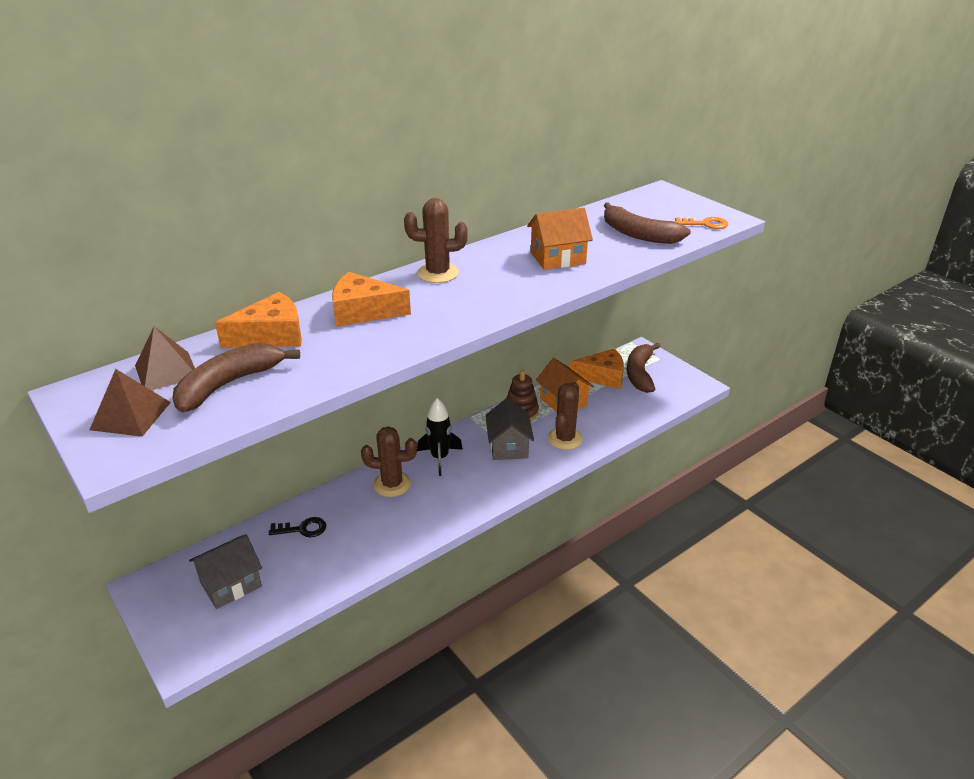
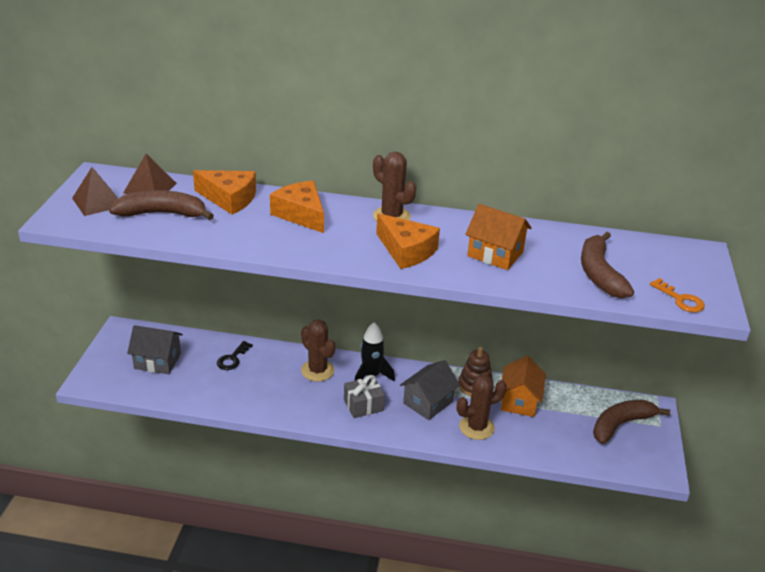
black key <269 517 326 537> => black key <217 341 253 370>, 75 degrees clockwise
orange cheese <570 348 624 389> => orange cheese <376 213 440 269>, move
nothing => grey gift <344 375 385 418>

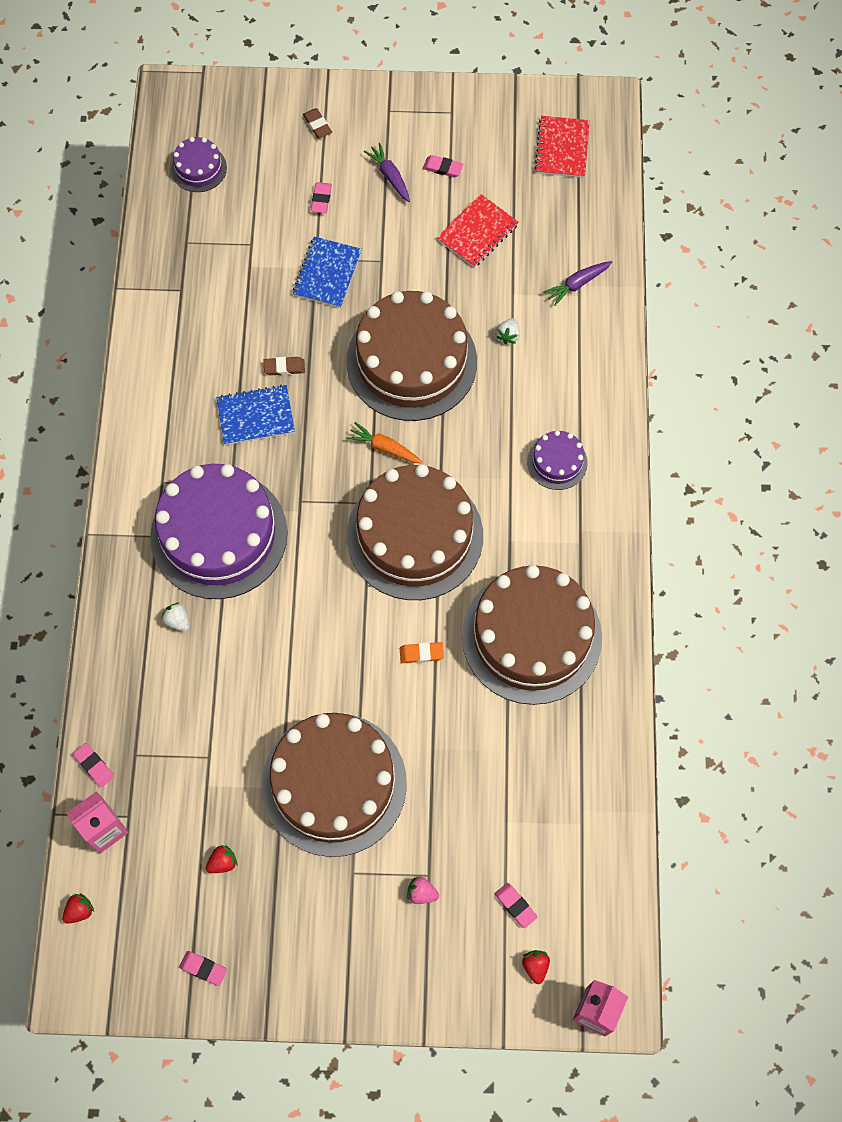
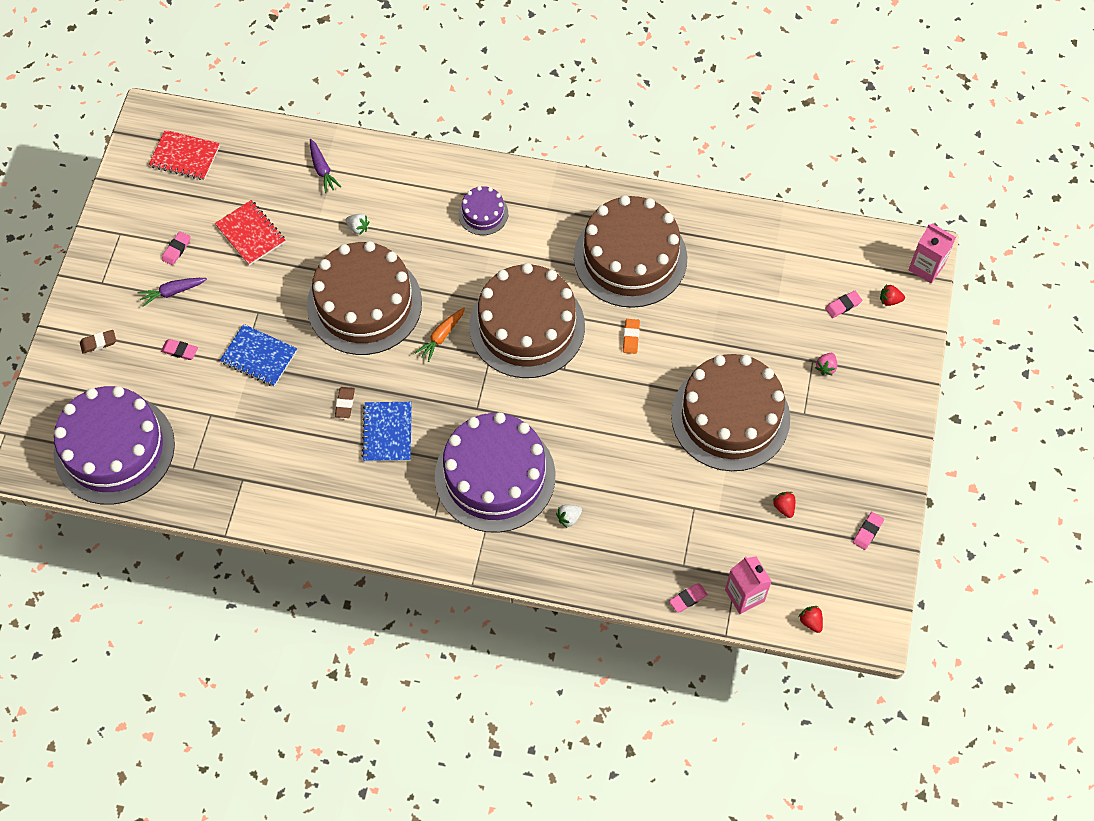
purple cake <171 137 227 192> => purple cake <54 386 175 505>, x2.23

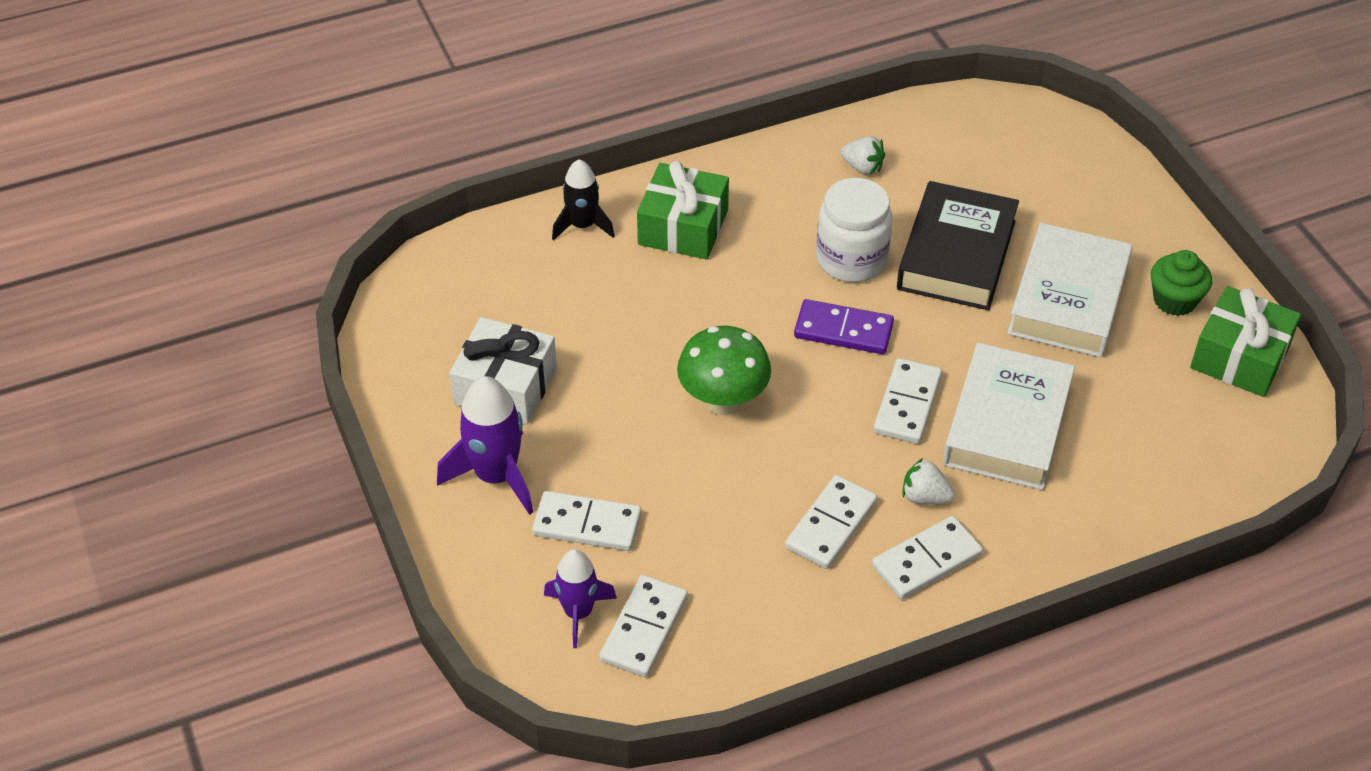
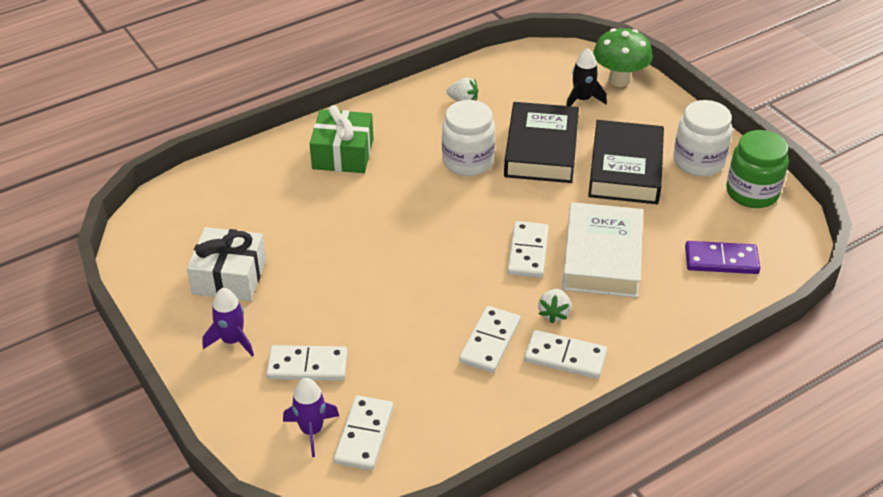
purple rocket <437 376 533 515> => purple rocket <203 288 254 356>, x0.66
black rocket <552 159 614 241> => black rocket <566 48 607 106>, move
green mushroom <677 326 771 415> => green mushroom <593 28 652 87>, move
purple domino <794 299 894 354> => purple domino <685 241 760 274>, move
white domino <872 516 983 599> => white domino <524 330 607 379>, 60 degrees clockwise
white strawberry <902 458 955 504> => white strawberry <538 289 571 323>, 90 degrees counterclockwise
white book <1007 223 1133 357> => black book <588 120 664 204>
green cupcake <1151 250 1212 316> => white jar <673 100 732 176>
green gift <1190 286 1301 397> => green jar <726 130 789 208>

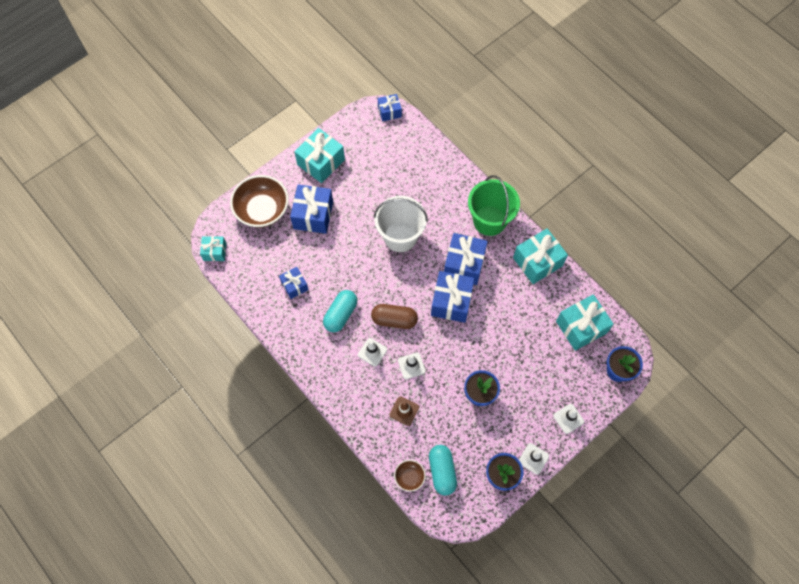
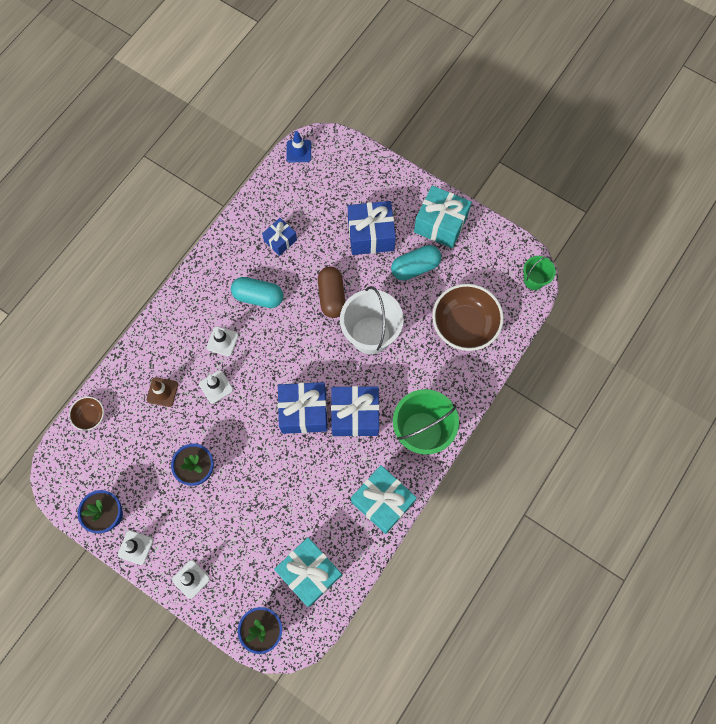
turquoise gift <200 236 227 261> => blue traffic cone <287 131 311 162>
brown bowl <230 175 289 228> => brown bowl <432 284 504 351>, move
brown capsule <371 304 418 329> => brown capsule <318 266 345 318>, move
blue gift <378 94 402 122> => green bucket <523 256 556 290>
turquoise capsule <429 445 457 496> => turquoise capsule <391 245 441 281>, move

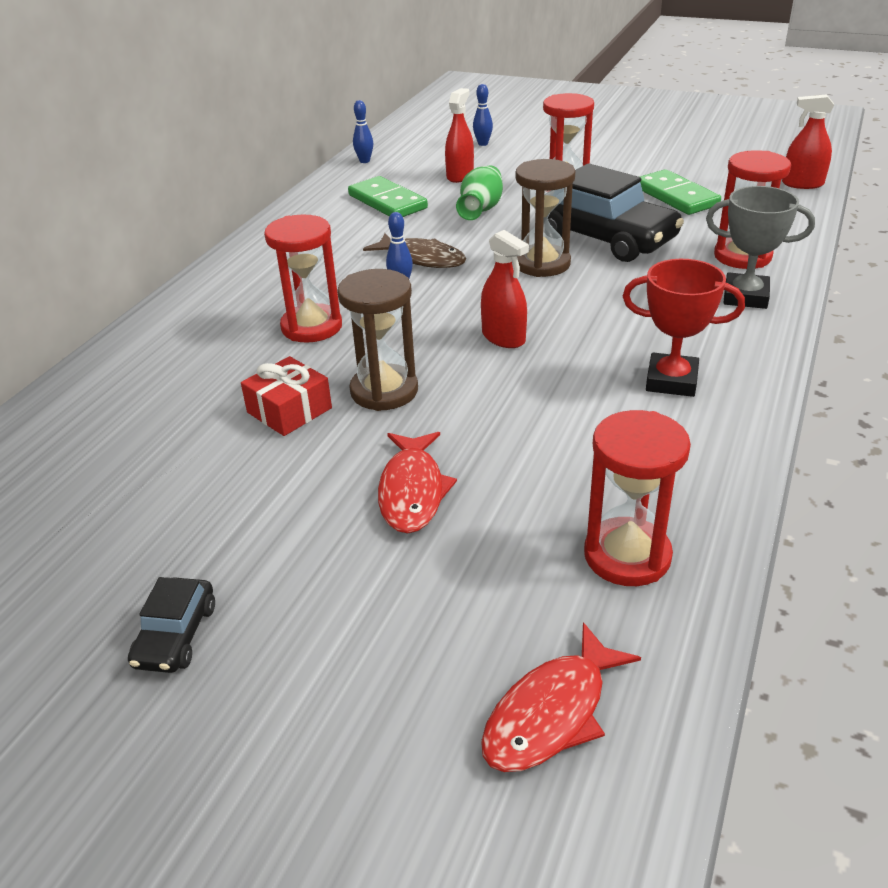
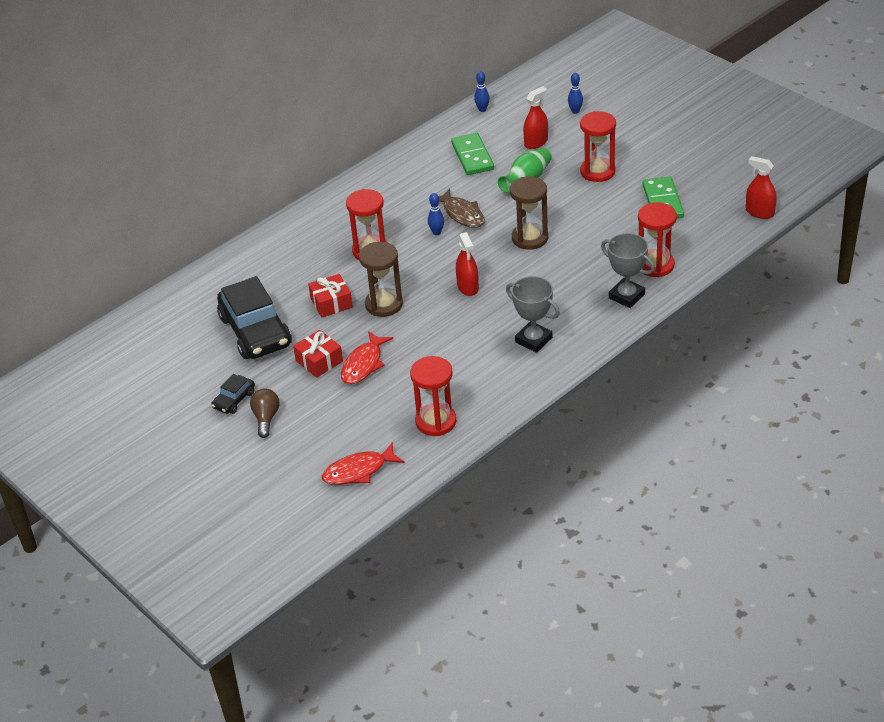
black car <548 163 684 262> => black car <217 276 292 359>, move
red trophy <623 259 745 397> => grey trophy <506 276 560 353>
nothing => brown light bulb <250 388 279 438>
nothing => red gift <293 330 343 378>

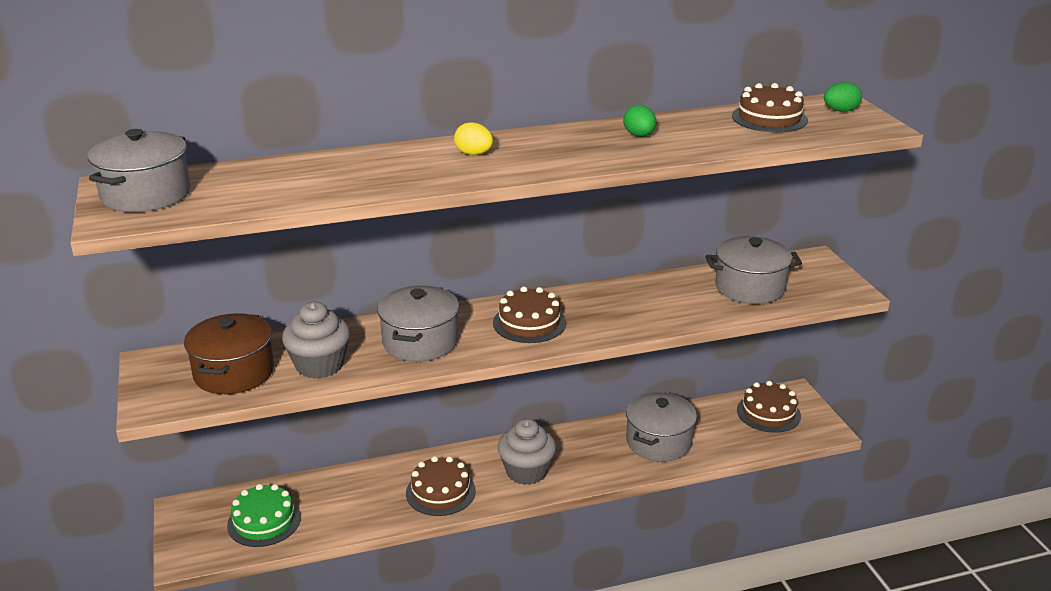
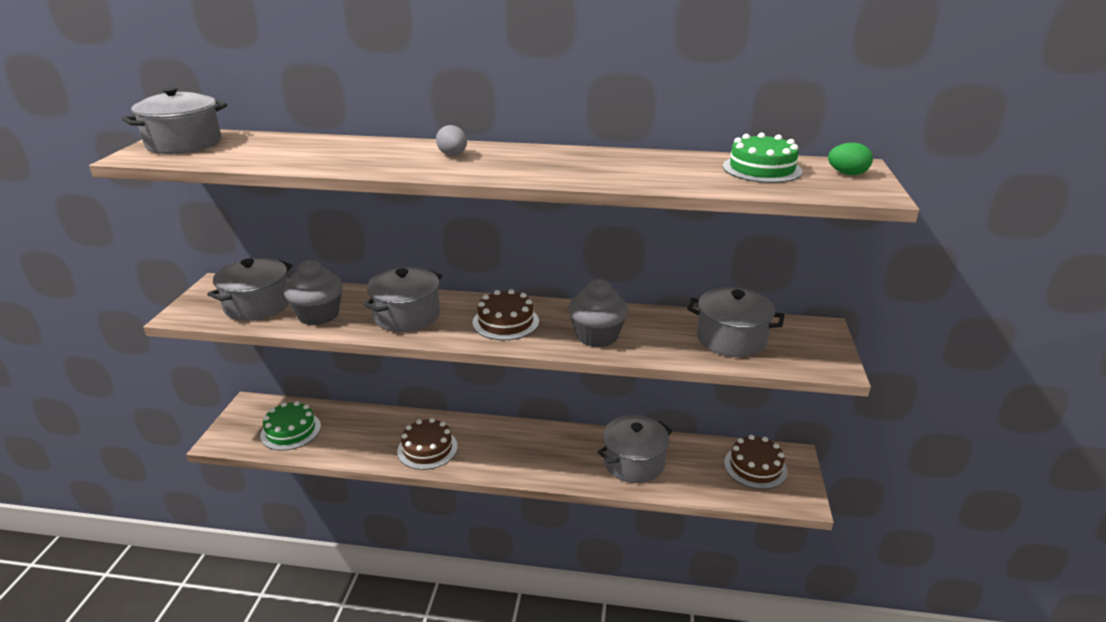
brown pot <184 313 274 394> => grey pot <207 258 293 321>
yellow egg <454 122 493 155> => grey egg <436 125 467 156>
grey cupcake <498 419 556 485> => grey cupcake <568 279 628 348>, move
green egg <623 105 656 137> => nothing
brown cake <732 83 808 133> => green cake <723 133 803 183>

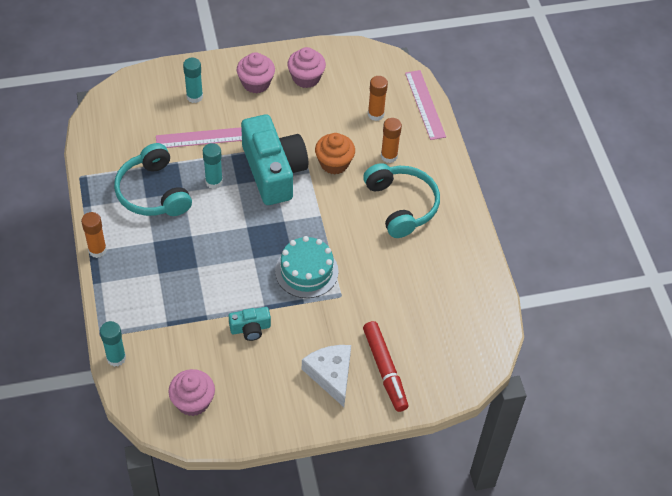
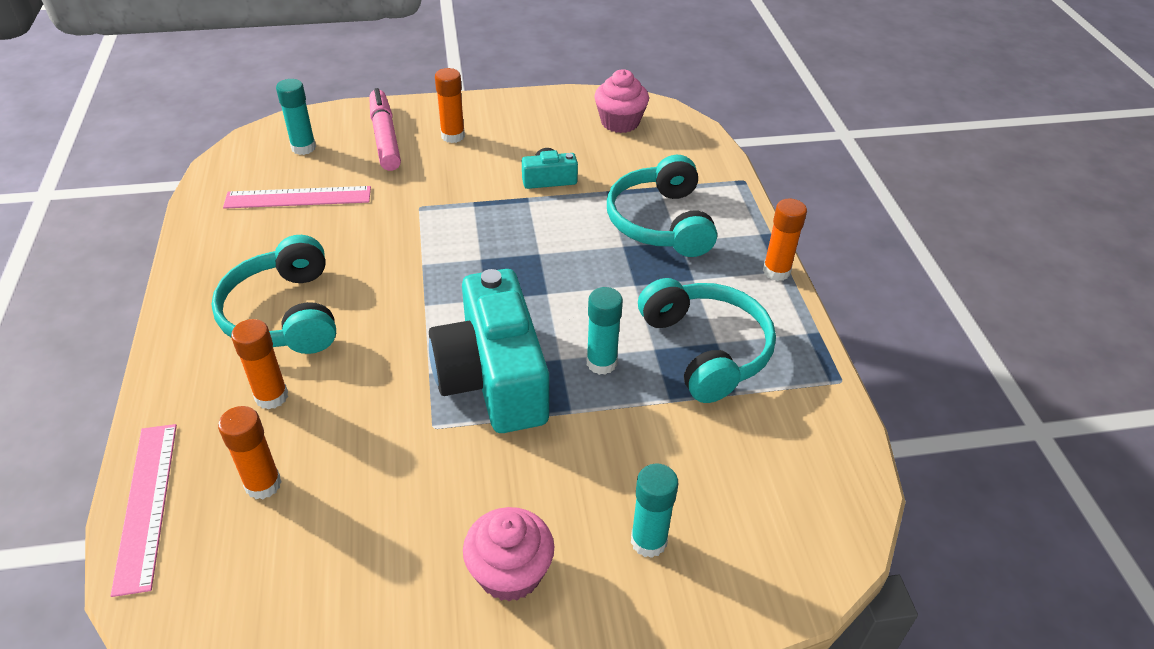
turquoise glue stick <100 321 126 367> => turquoise glue stick <276 79 316 155>, move
pink ruler <156 127 242 148> => pink ruler <223 186 371 209>, move
turquoise cake <275 236 339 298> => nothing
pink cupcake <287 47 326 88> => nothing
white cheese <302 345 351 407> => orange glue stick <435 68 465 143>
orange cupcake <315 133 355 174> => nothing
red marker <363 321 408 412> => pink marker <369 88 401 171>
nothing => turquoise headphones <607 155 717 257>

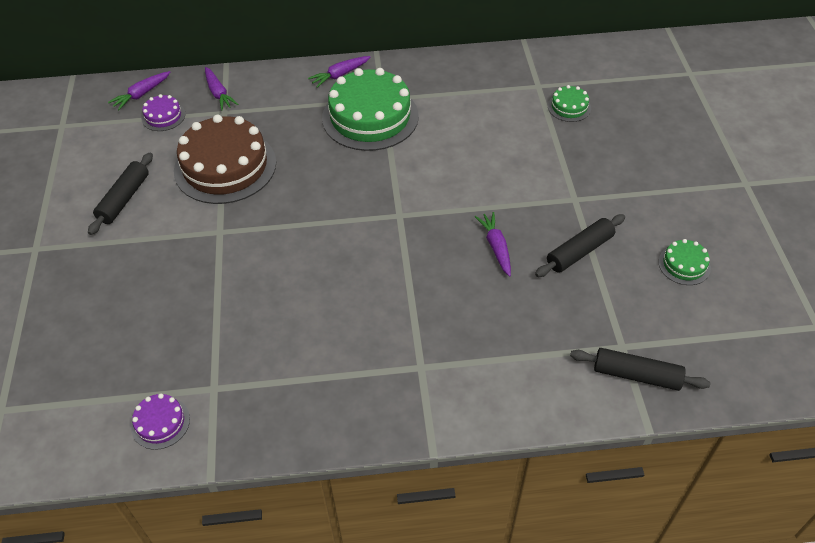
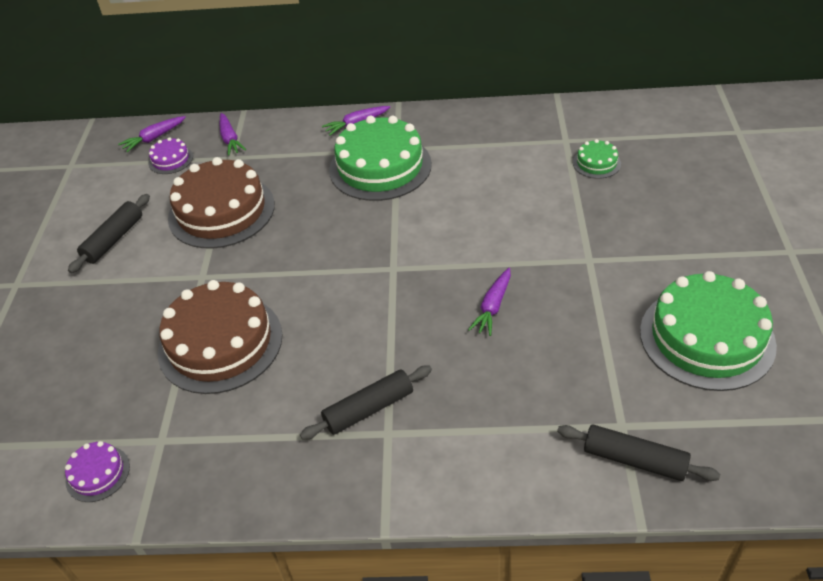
purple carrot <475 212 511 277> => purple carrot <468 268 511 336>, 150 degrees counterclockwise
black rolling pin <535 214 625 277> => black rolling pin <300 366 432 440>, move
green cake <658 239 711 285> => green cake <640 271 777 391>, x2.22
nothing => brown cake <158 280 283 394>

